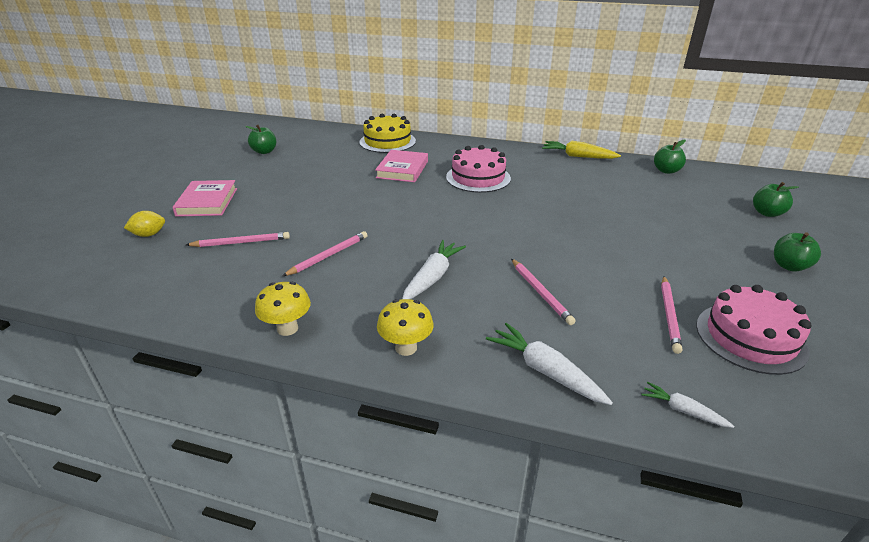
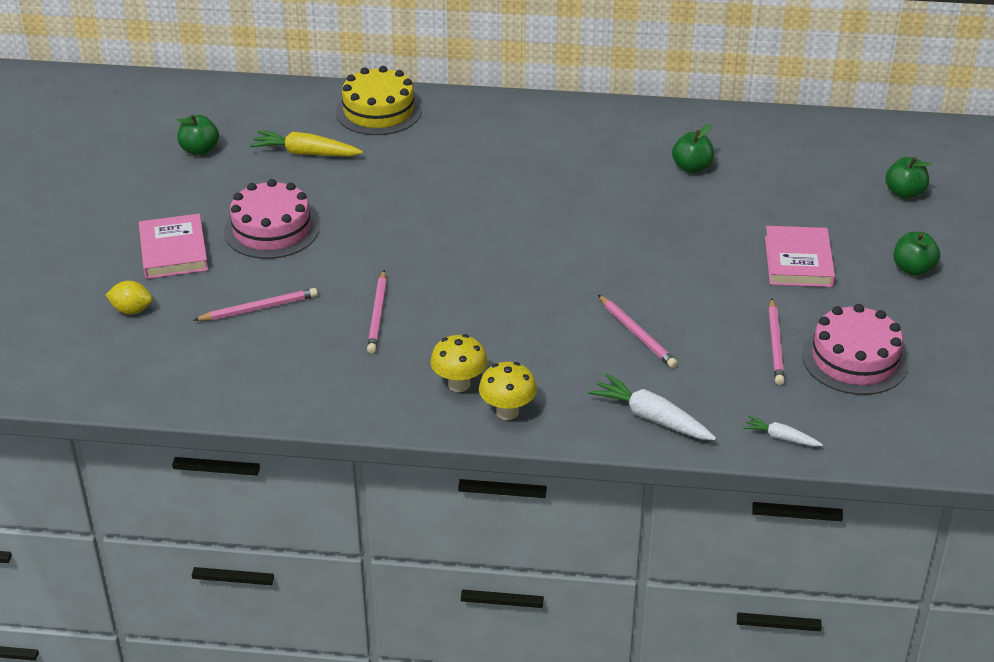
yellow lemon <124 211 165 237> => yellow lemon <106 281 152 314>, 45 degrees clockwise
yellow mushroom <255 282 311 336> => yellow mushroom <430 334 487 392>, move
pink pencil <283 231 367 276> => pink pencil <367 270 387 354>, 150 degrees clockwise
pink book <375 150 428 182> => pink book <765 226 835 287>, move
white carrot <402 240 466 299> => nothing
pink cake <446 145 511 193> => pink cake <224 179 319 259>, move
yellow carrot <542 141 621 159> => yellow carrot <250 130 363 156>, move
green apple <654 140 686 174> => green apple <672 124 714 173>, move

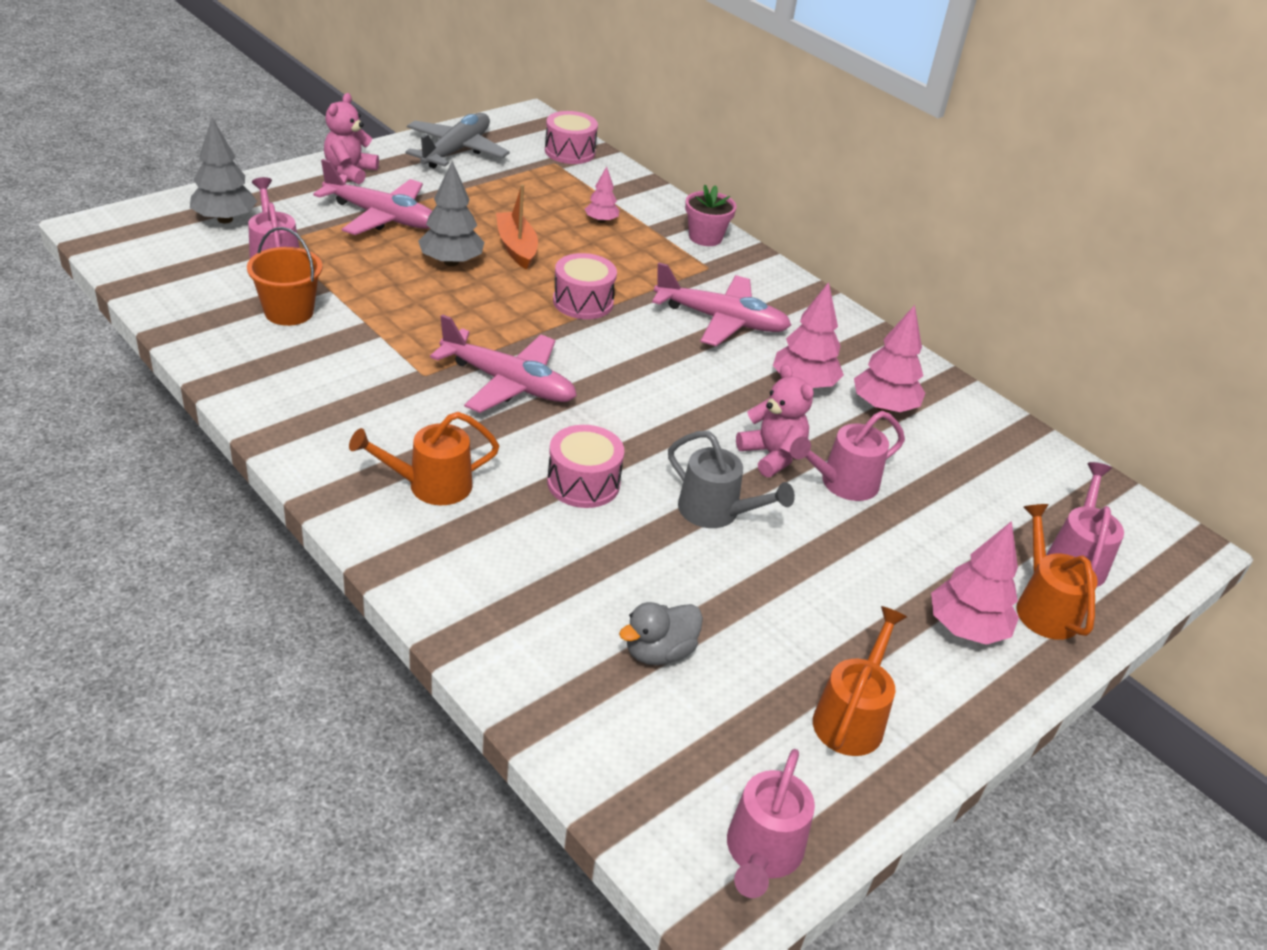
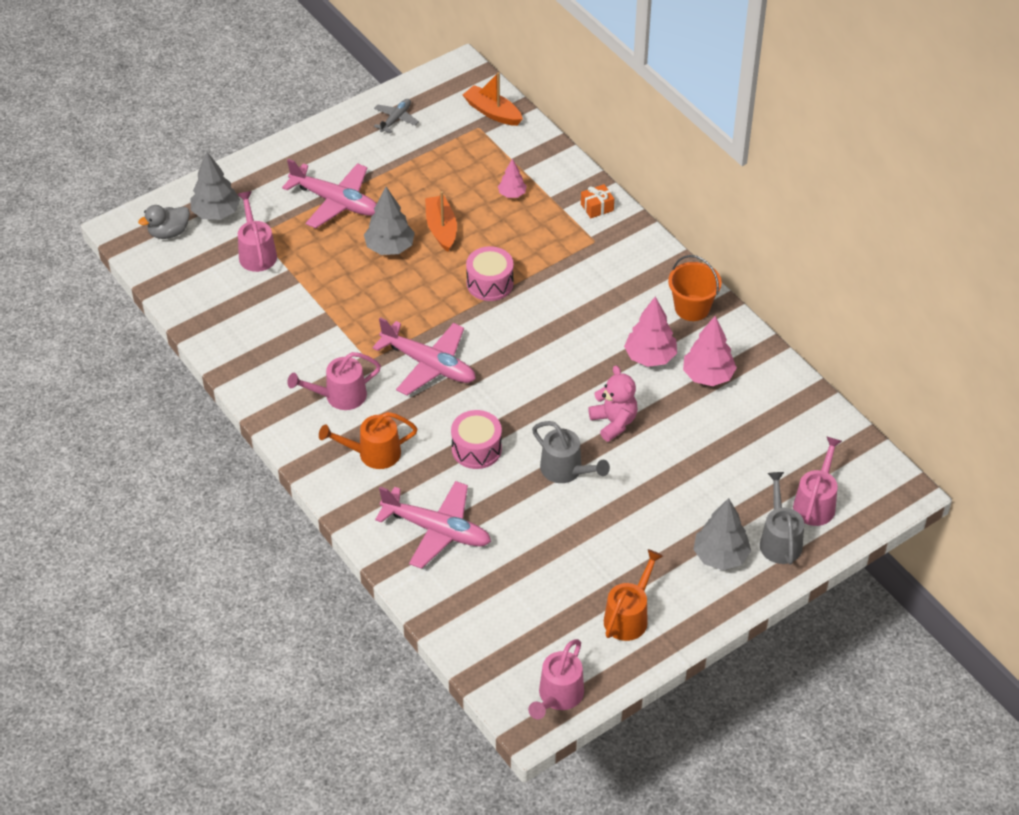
orange bucket <247 227 323 326> => orange bucket <668 255 722 321>, move
pink teddy bear <324 93 379 184> => nothing
grey plane <405 113 510 168> => grey plane <374 99 419 134>, x0.53
pink drum <545 111 598 164> => orange boat <463 72 523 126>
grey duck <619 602 703 665> => grey duck <138 205 190 239>, move
pink plane <652 263 791 346> => pink plane <375 481 491 569>, move
pink flower pot <685 185 737 246> => orange gift <581 184 614 218>
pink watering can <790 411 905 501> => pink watering can <287 352 381 410>, move
pink tree <931 521 1019 645> => grey tree <693 498 751 570>
orange watering can <1016 504 1098 640> => grey watering can <760 472 804 564>

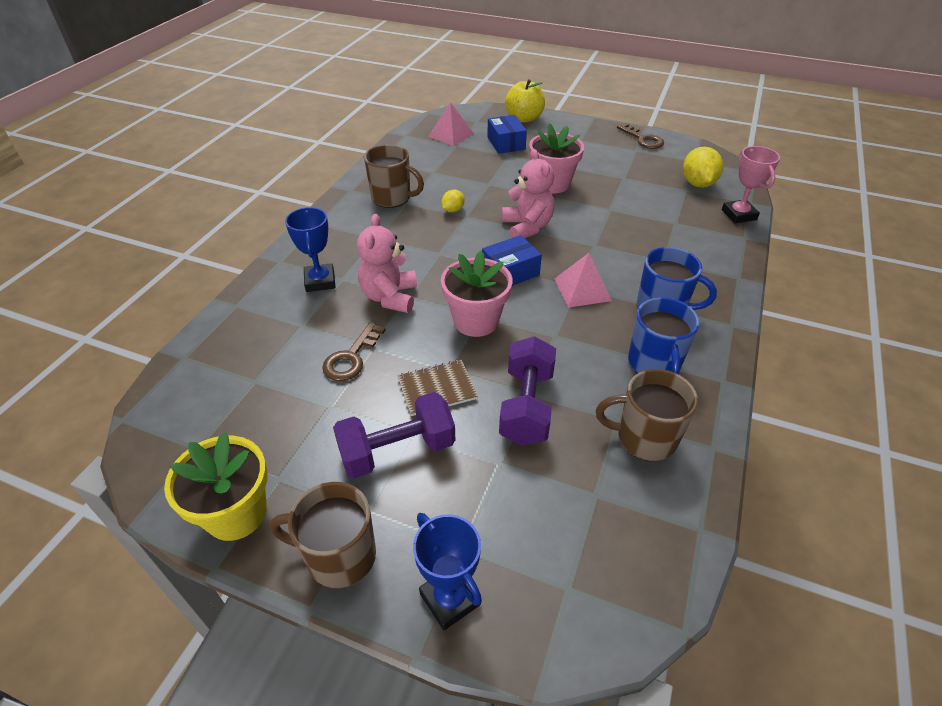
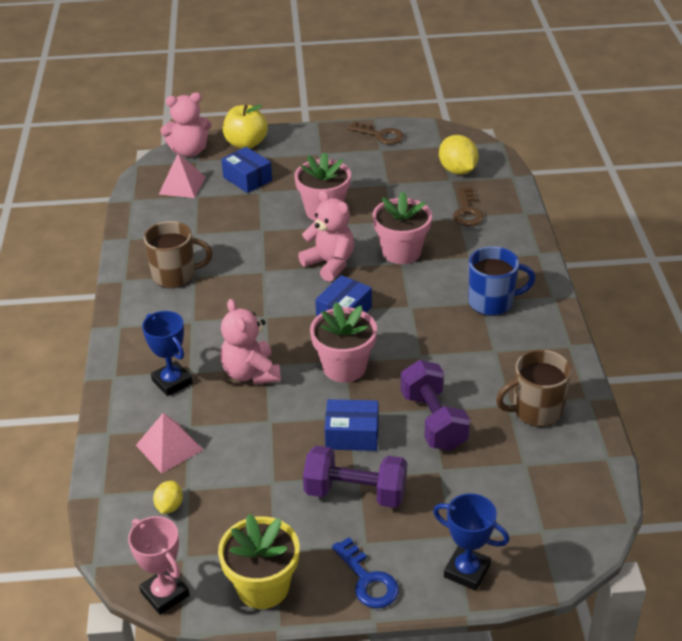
brown mug <269 482 376 589> => blue key <332 537 399 608>
brown key <322 322 386 381> => brown key <453 187 484 226>, move
purple dumbbell <333 392 455 478> => purple dumbbell <303 446 407 508>, 60 degrees clockwise
brown notebook <397 360 478 416> => blue box <325 399 378 451>
yellow lemon <441 189 465 213> => yellow lemon <153 481 183 514>, move
pink pyramid <554 253 612 308> => pink pyramid <136 413 203 474>, move
blue mug <628 297 700 375> => nothing
pink trophy <722 146 780 223> => pink trophy <128 516 190 615>, move
nothing => pink teddy bear <160 92 212 157>
nothing => pink flower pot <372 192 432 264>

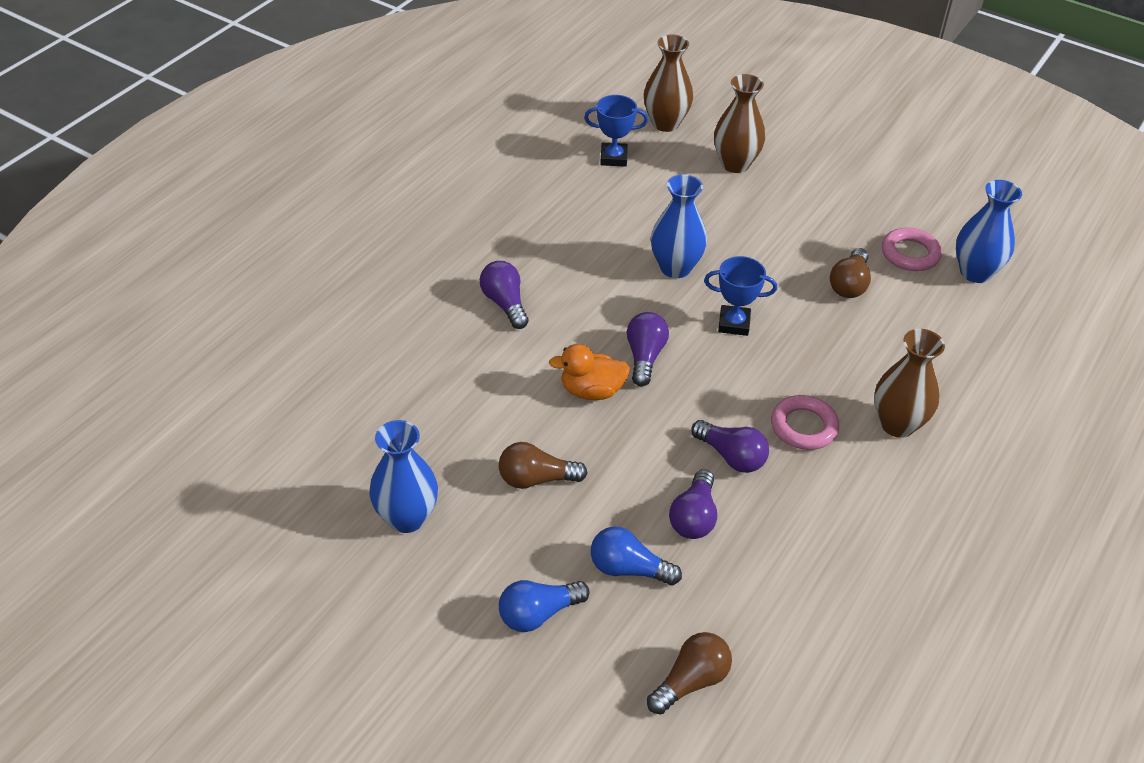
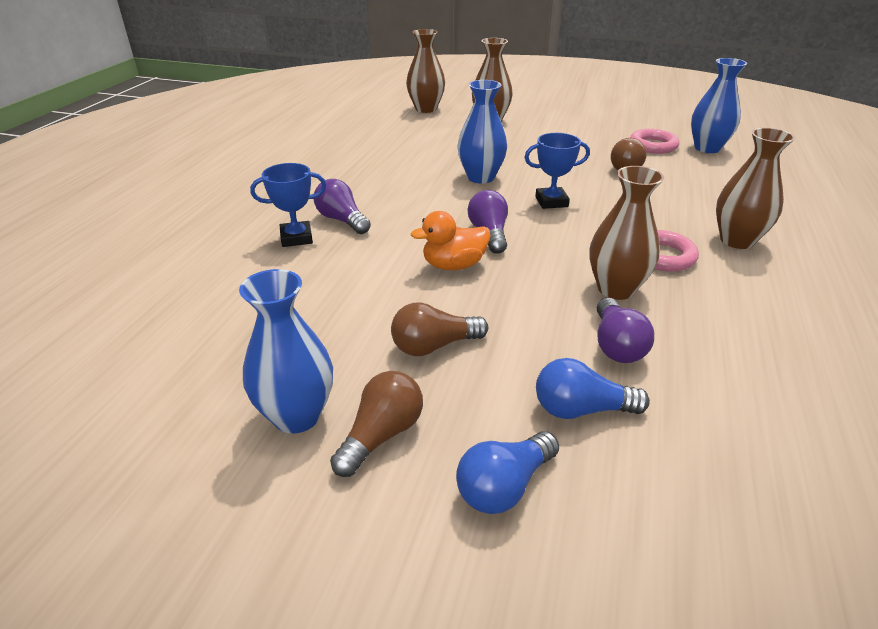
blue trophy <584 95 648 167> => blue trophy <250 163 326 247>, move
brown light bulb <647 632 732 714> => brown light bulb <330 371 423 477>, move
purple light bulb <691 420 769 473> => brown vase <589 166 664 300>

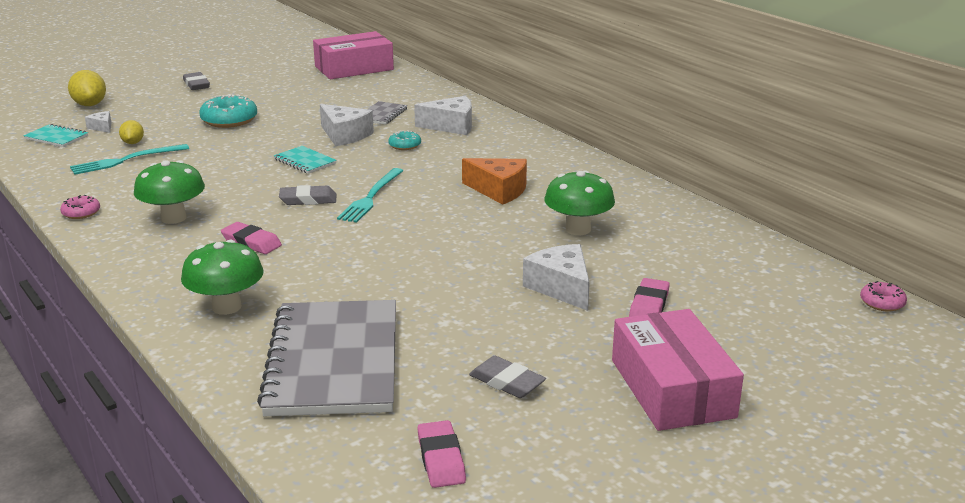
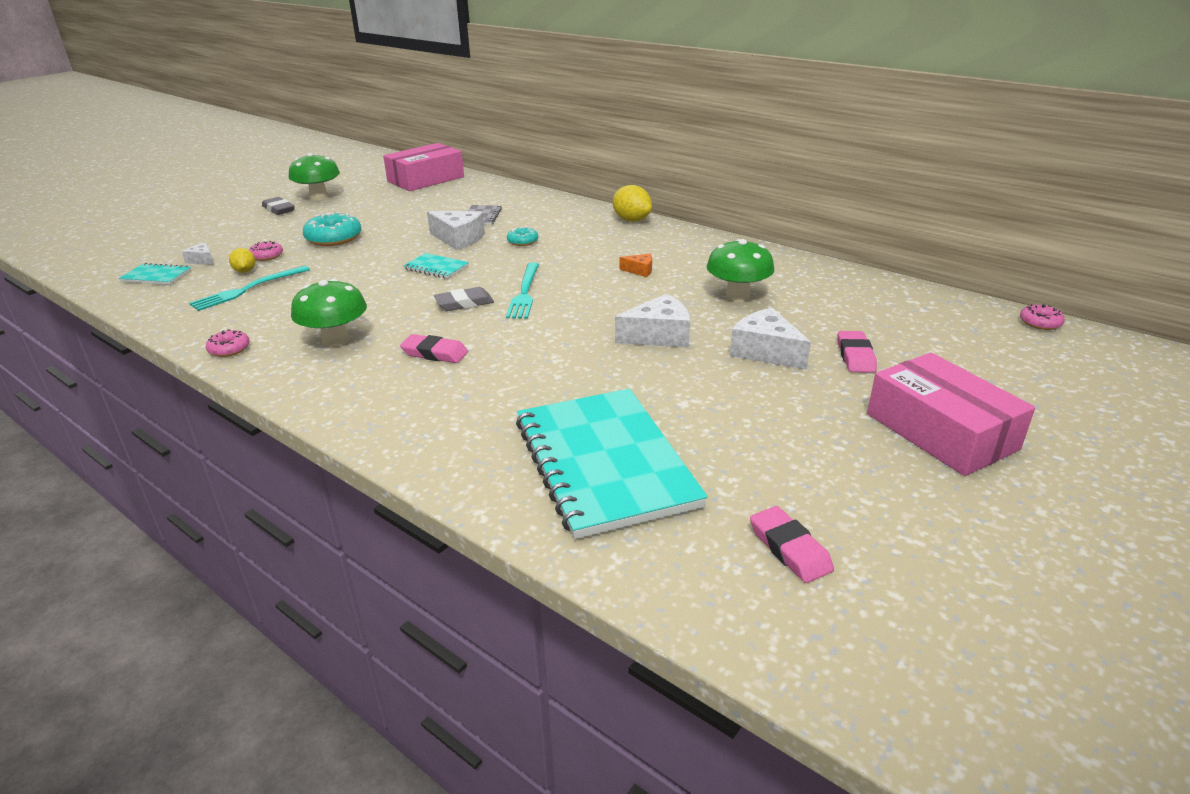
yellow lemon <68 70 106 106> => yellow lemon <613 185 652 222>, move
green mushroom <181 240 264 315> => green mushroom <289 153 340 200>, move
grey notebook <257 300 396 416> => turquoise notebook <516 389 708 539>
white cheese <414 96 472 135> => white cheese <615 294 690 348>, move
orange cheese <462 158 527 205> => orange cheese <620 254 652 277>, x0.53
grey eraser <469 356 546 398> => nothing
nothing => pink donut <249 241 283 261>

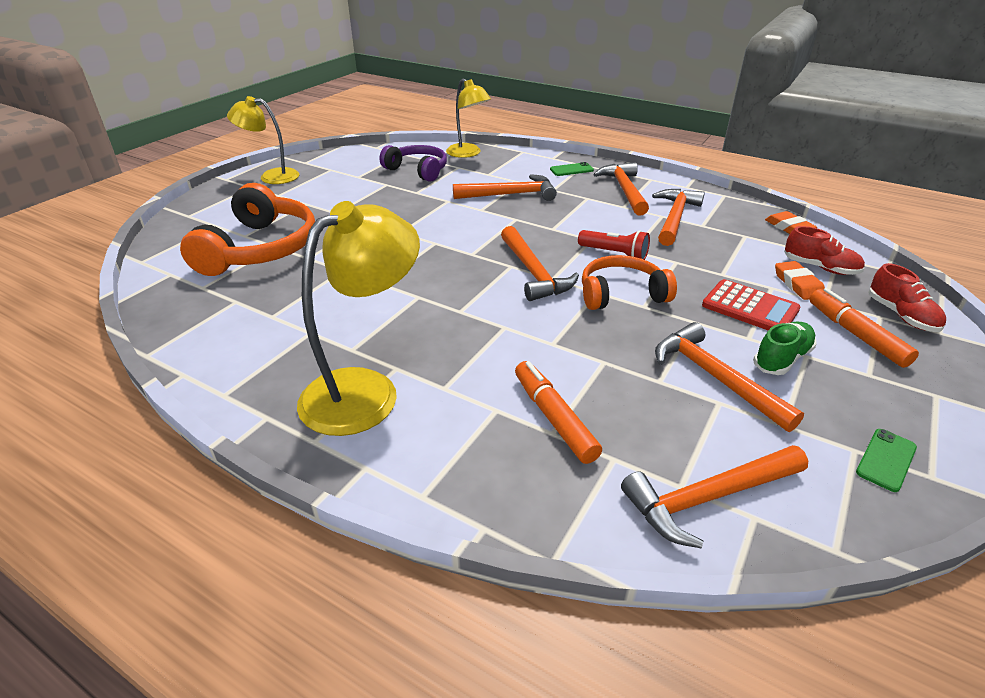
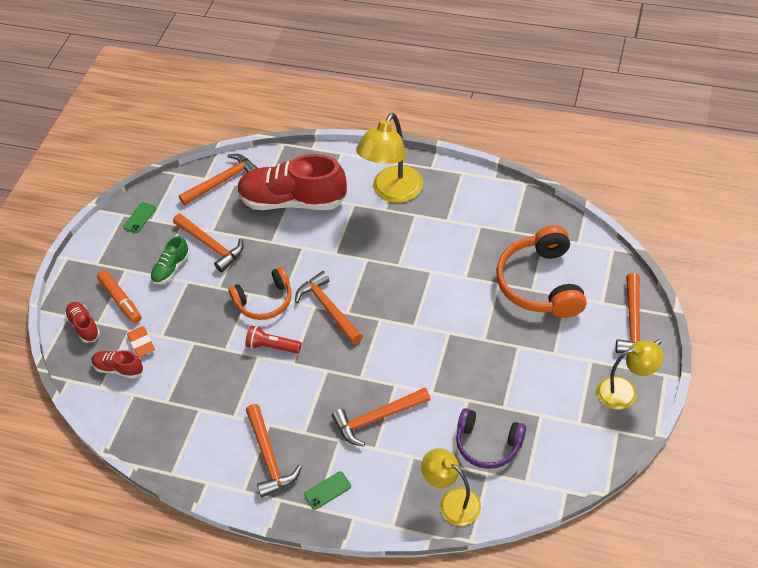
orange marker <515 361 602 464> => red shoe <237 154 347 210>
orange hammer <652 189 705 246> => orange hammer <615 273 662 353>, move
red calculator <702 279 801 331> => nothing
orange eraser <765 211 817 234> => nothing

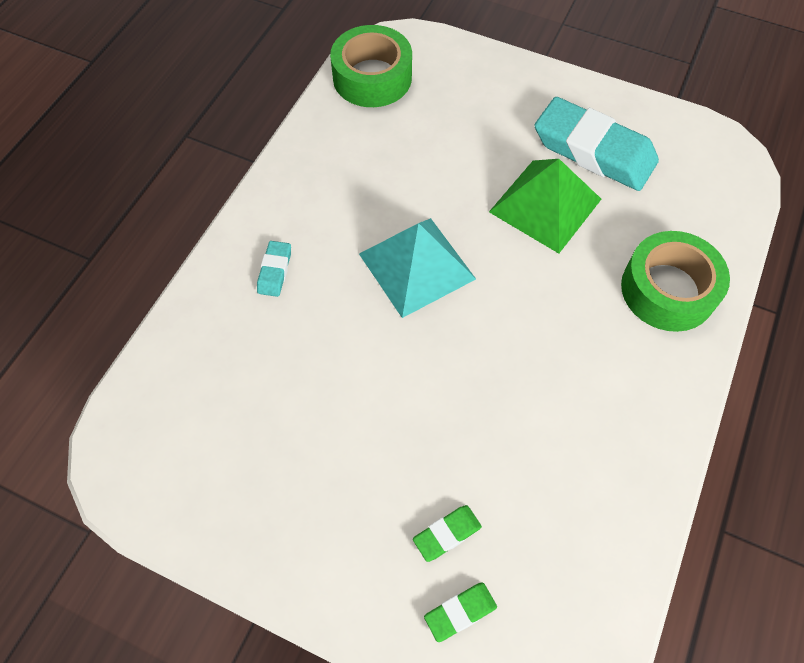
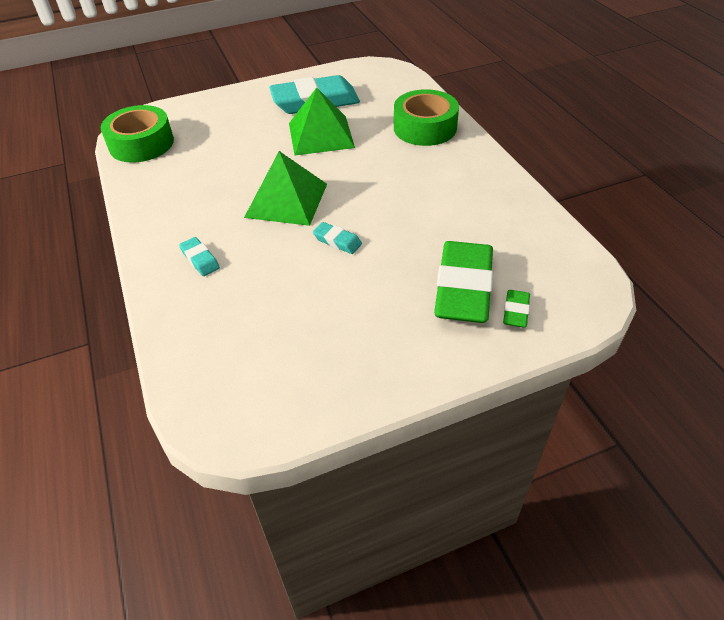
turquoise pyramid <359 218 476 318> => green pyramid <244 151 327 226>
green eraser <413 505 482 562> => green eraser <434 241 493 323>, x2.33
nothing => turquoise eraser <313 222 362 254>

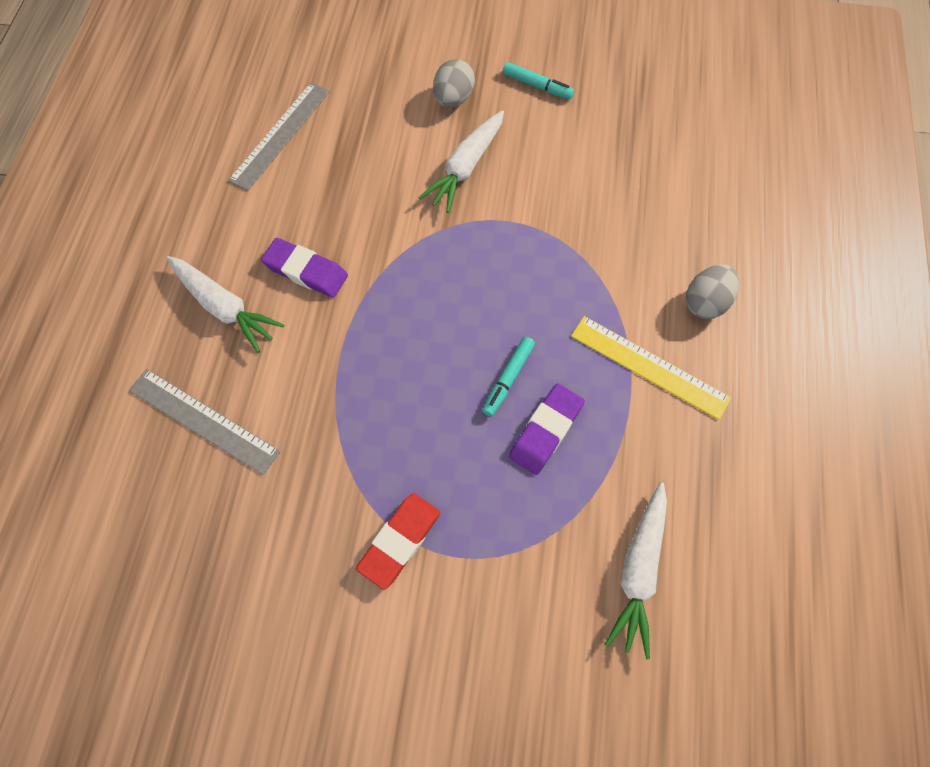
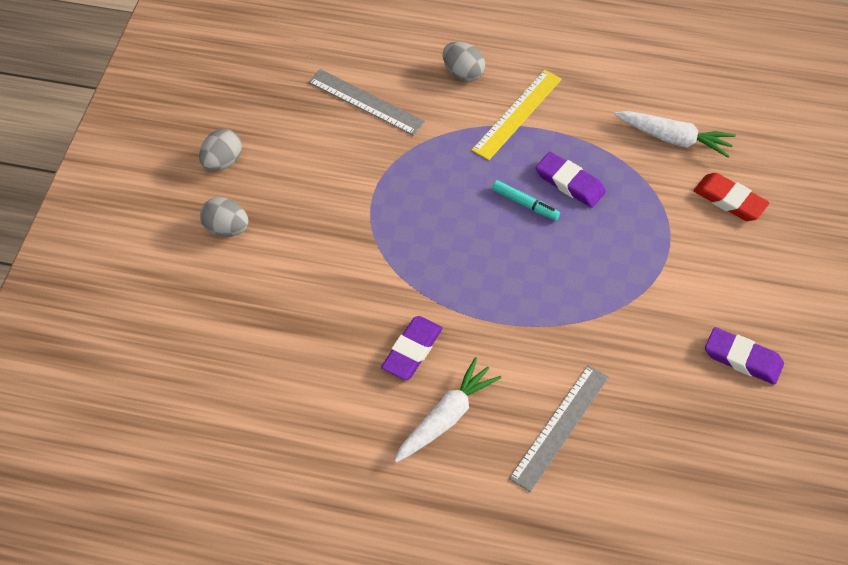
grey ruler <228 83 330 191> => grey ruler <308 69 425 136>, move
red eraser <356 493 441 590> => red eraser <694 173 770 221>, move
white carrot <418 110 504 213> => nothing
turquoise marker <503 62 574 100> => grey egg <199 129 242 171>
nothing => purple eraser <705 327 784 385>

